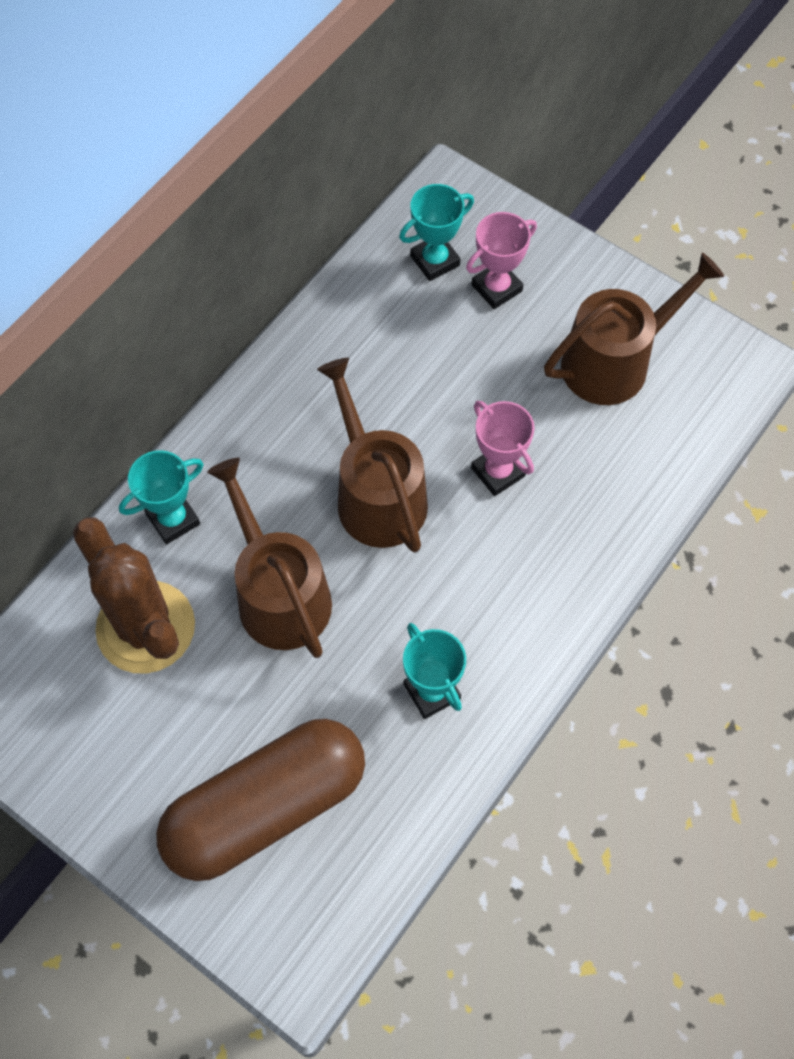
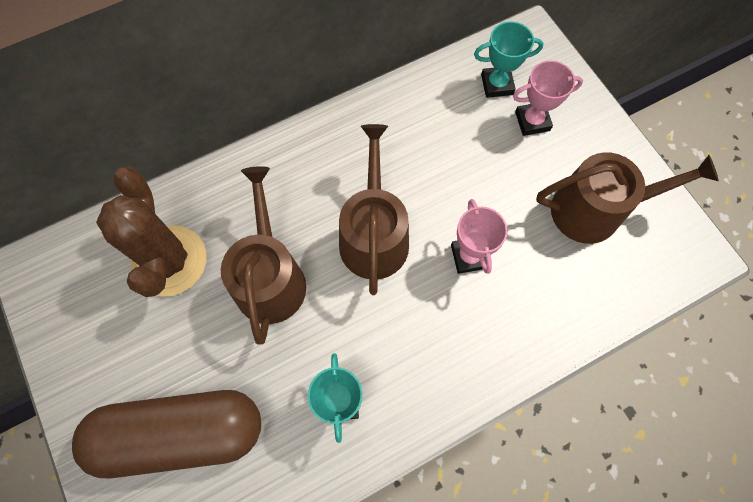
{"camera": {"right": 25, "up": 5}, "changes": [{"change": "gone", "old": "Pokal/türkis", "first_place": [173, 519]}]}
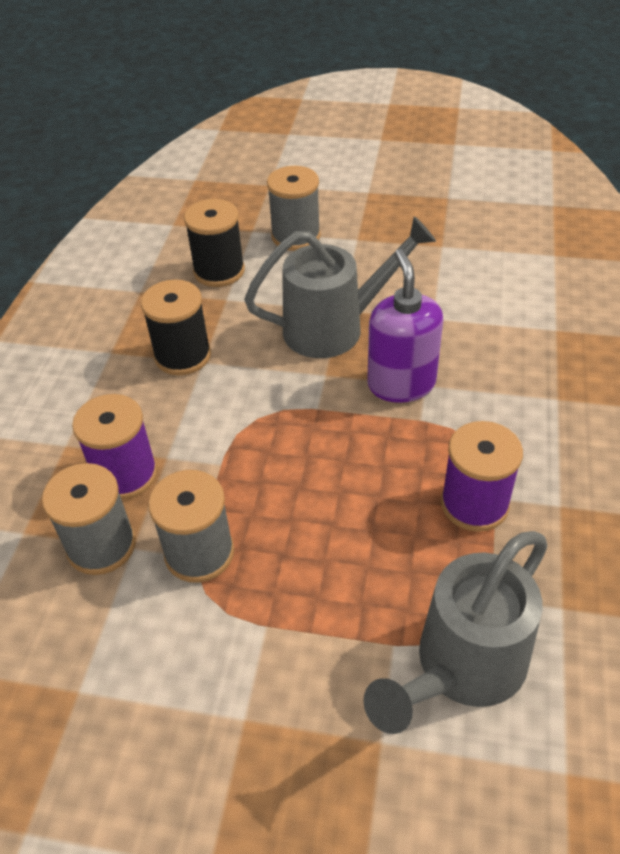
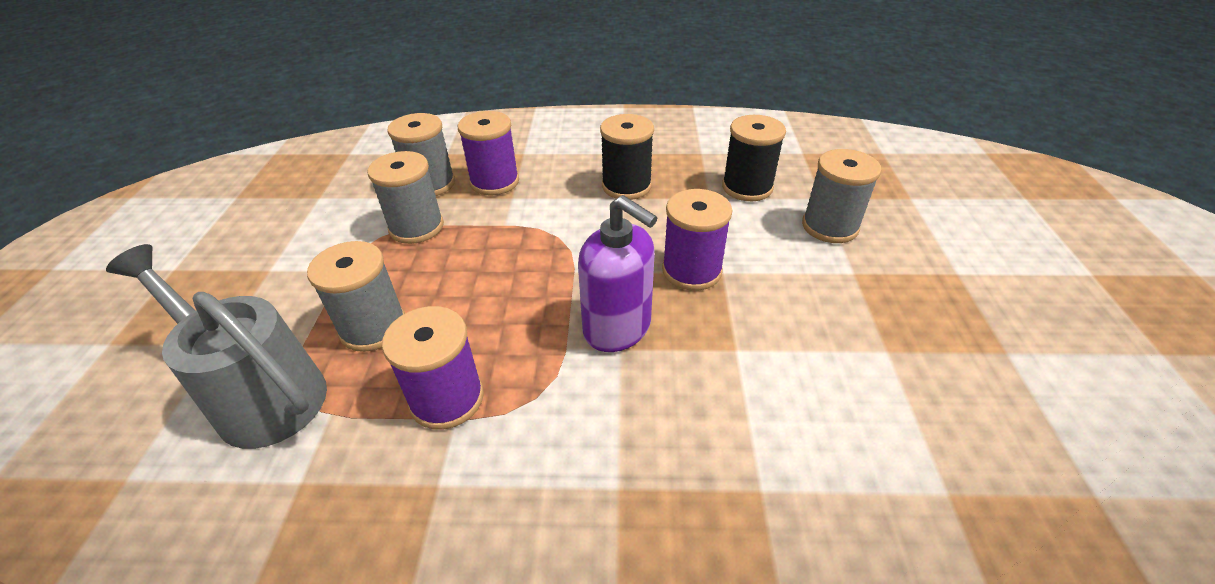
{"camera": {"right": 80, "up": -5}, "changes": [{"change": "new", "new": "Garnrolle/grau", "second_place": [373, 327]}, {"change": "swapped", "old": "Gießkanne/grau", "new": "Garnrolle/lila", "first_place": [335, 327], "second_place": [691, 271]}, {"change": "rotated", "old": "Seifenspender/lila", "first_place": [401, 384], "second_place": [617, 328], "degrees": 60}]}
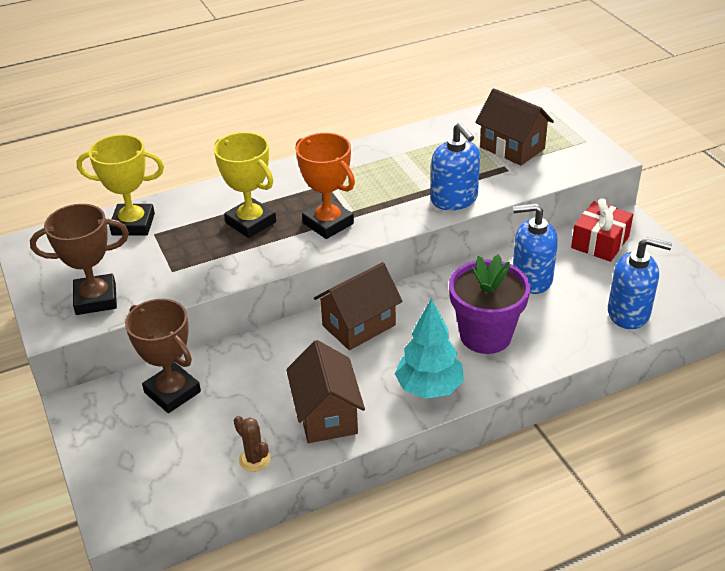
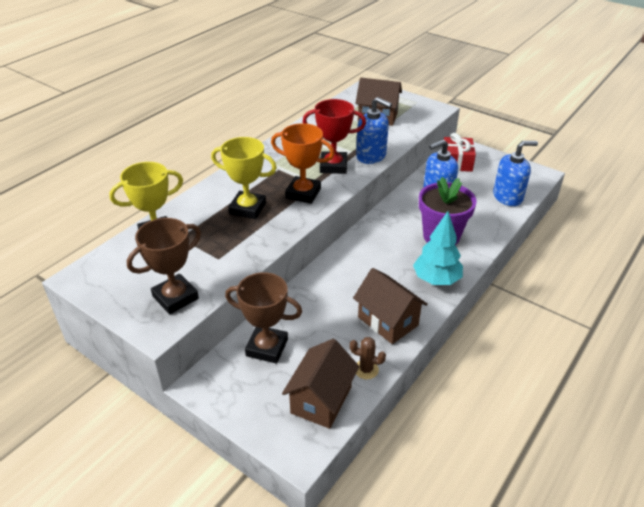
{"camera": {"right": -30, "up": 0}, "changes": [{"change": "new", "new": "Pokal/rot", "second_place": [333, 166]}, {"change": "shifted", "old": "Haus/braun", "first_place": [359, 325], "second_place": [321, 400]}]}
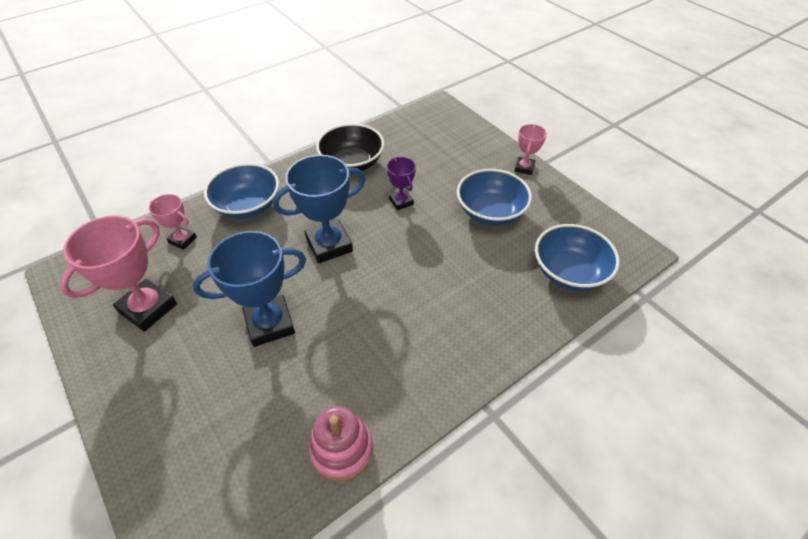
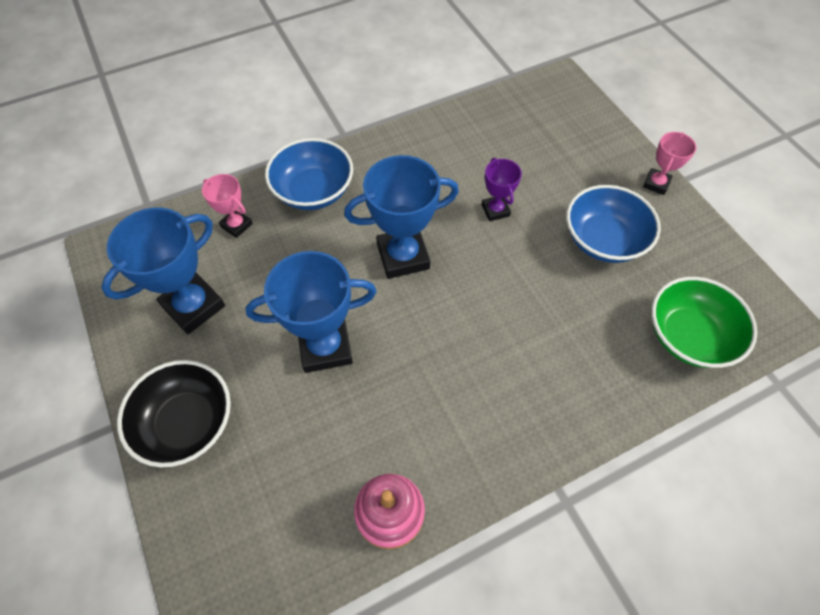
{"camera": {"right": 10, "up": 10}, "changes": [{"change": "shifted", "old": "Schüssel/schwarz", "first_place": [352, 163], "second_place": [187, 423]}, {"change": "repainted", "old": "Pokal/rosa", "new": "Pokal/blau", "first_place": [148, 308], "second_place": [193, 306]}, {"change": "repainted", "old": "Schüssel/blau", "new": "Schüssel/grün", "first_place": [569, 272], "second_place": [688, 336]}]}
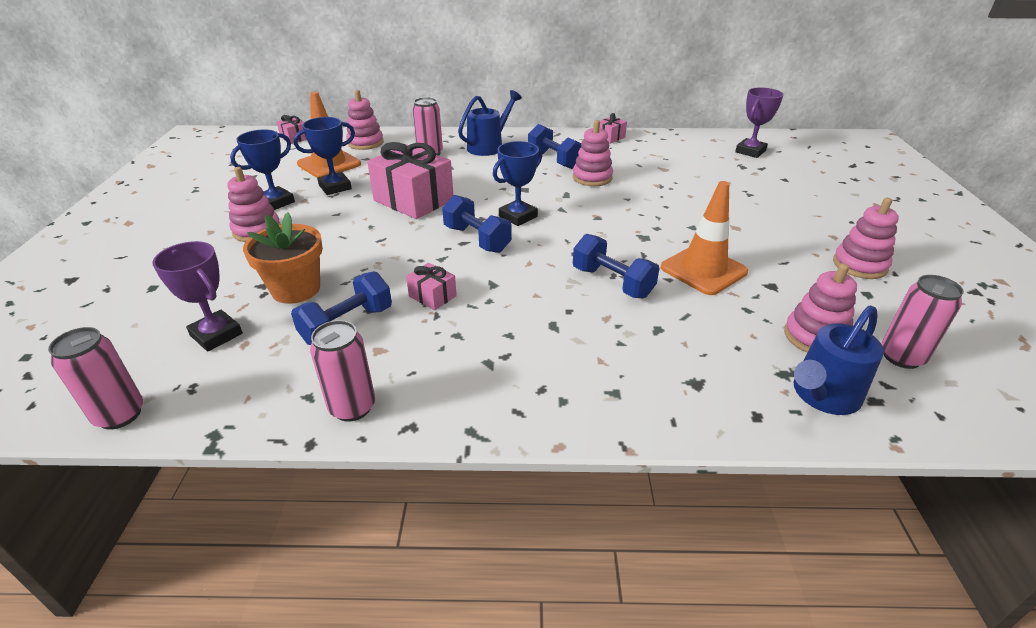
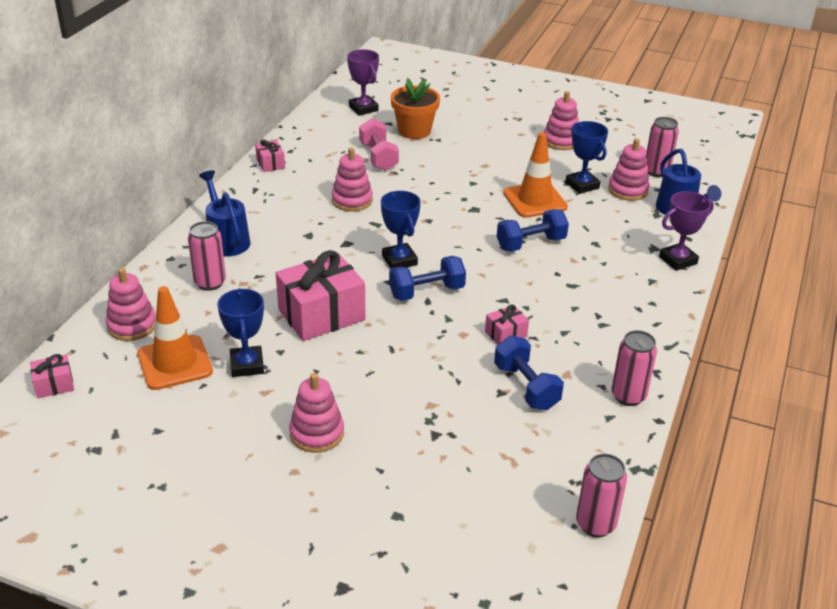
{"camera": {"right": -70, "up": 0}, "changes": [{"change": "gone", "old": "Hantel/blau", "first_place": [554, 160]}, {"change": "new", "new": "Hantel/rosa", "second_place": [378, 157]}, {"change": "shifted", "old": "Pokal/lila", "first_place": [216, 335], "second_place": [678, 260]}, {"change": "shifted", "old": "Pokal/blau", "first_place": [276, 202], "second_place": [582, 185]}, {"change": "shifted", "old": "Blumentopf/orange", "first_place": [296, 289], "second_place": [414, 131]}]}
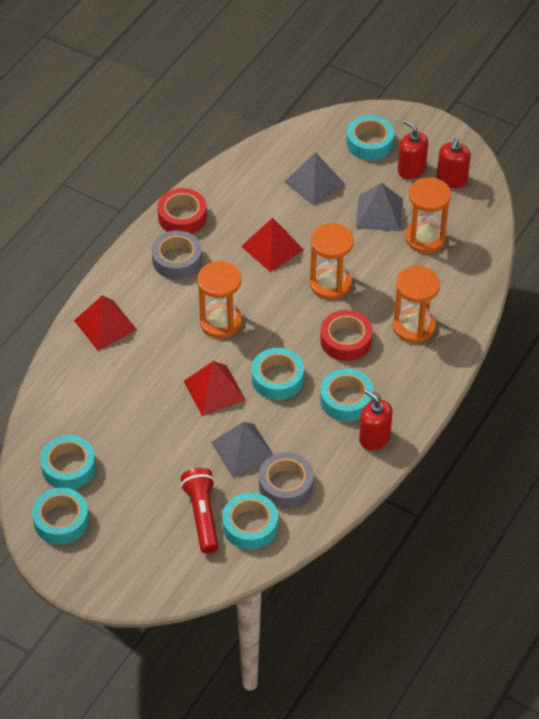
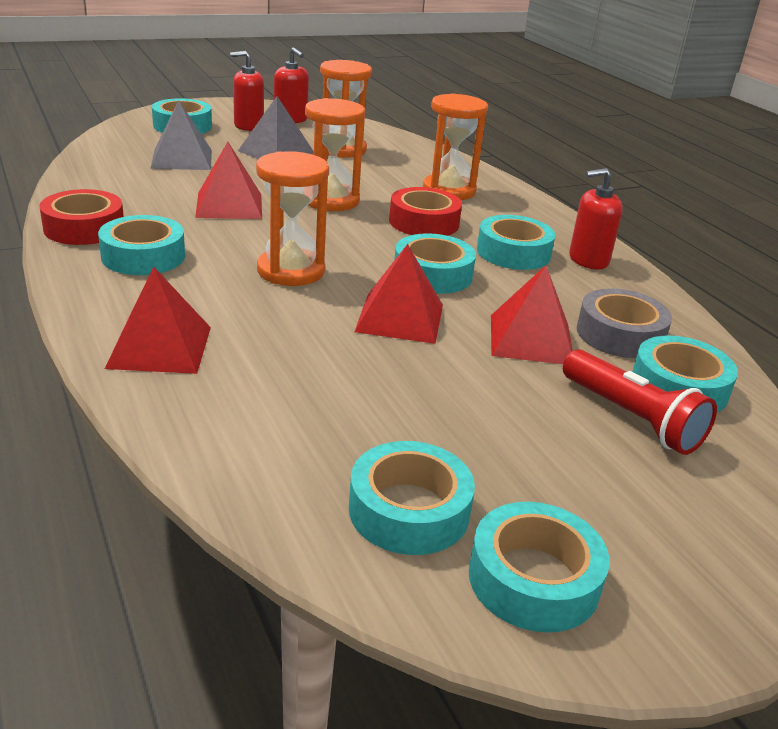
{"camera": {"right": -60, "up": -20}, "changes": [{"change": "repainted", "old": "Klebeband/grau", "new": "Klebeband/türkis", "first_place": [177, 260], "second_place": [143, 256]}, {"change": "repainted", "old": "Pyramide/grau", "new": "Pyramide/rot", "first_place": [243, 450], "second_place": [531, 339]}, {"change": "rotated", "old": "Taschenlampe/rot", "first_place": [202, 515], "second_place": [631, 418], "degrees": -150}]}
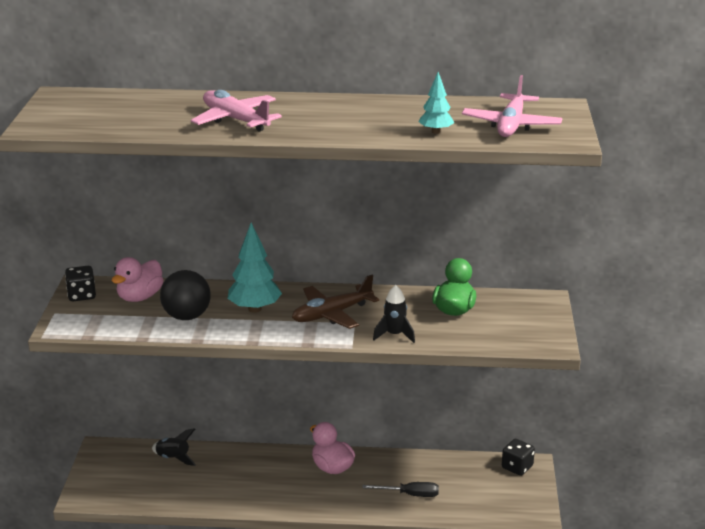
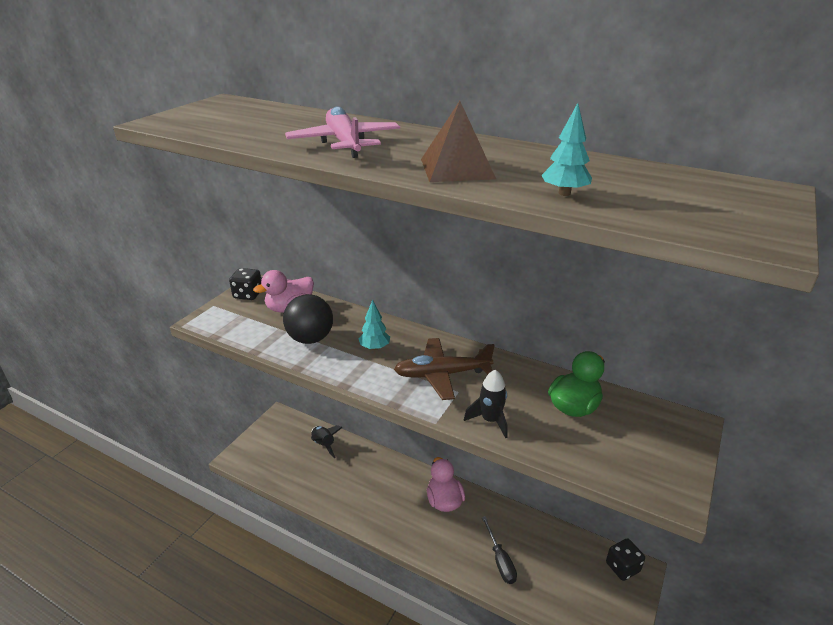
{"camera": {"right": 25, "up": 5}, "changes": [{"change": "gone", "old": "Flugzeug/rosa", "first_place": [511, 125]}, {"change": "new", "new": "Pyramide/braun", "second_place": [457, 168]}, {"change": "rotated", "old": "Schraubenzieher/schwarz", "first_place": [410, 495], "second_place": [500, 560], "degrees": 45}, {"change": "scaled", "old": "Baum/türkis", "first_place": [255, 309], "second_place": [374, 347], "factor": 0.58}]}
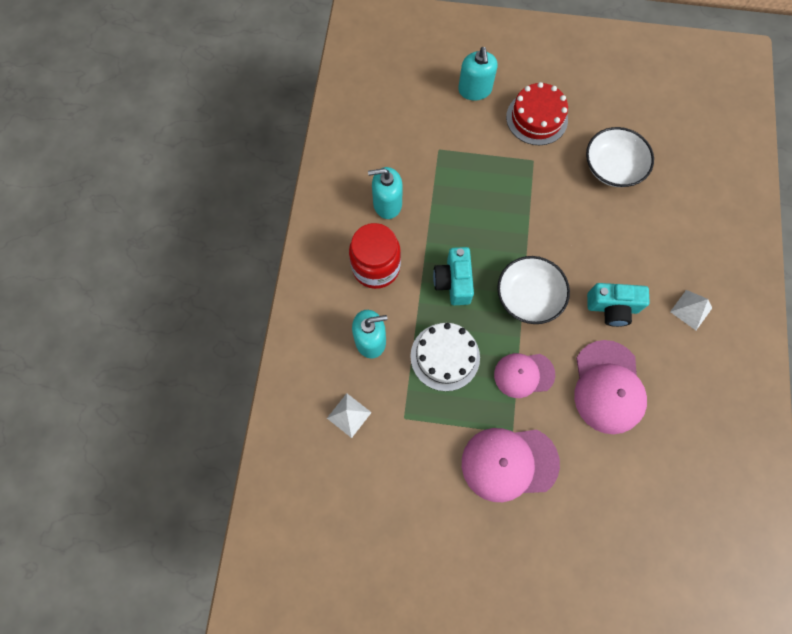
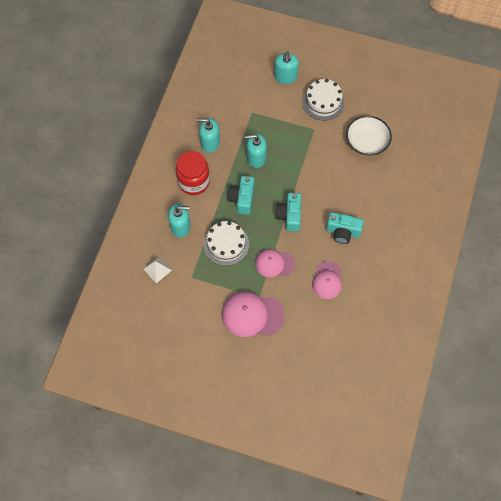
{"camera": {"right": 10, "up": -5}, "changes": [{"change": "gone", "old": "Pyramide/weiß", "first_place": [691, 310]}, {"change": "new", "new": "Seifenspender/türkis", "second_place": [256, 157]}, {"change": "swapped", "old": "Schüssel/weiß", "new": "Kamera/türkis", "first_place": [529, 296], "second_place": [289, 216]}, {"change": "repainted", "old": "Kuchen/rot", "new": "Kuchen/weiß", "first_place": [536, 118], "second_place": [323, 102]}, {"change": "scaled", "old": "Kappe/rosa", "first_place": [608, 387], "second_place": [327, 280], "factor": 0.65}]}
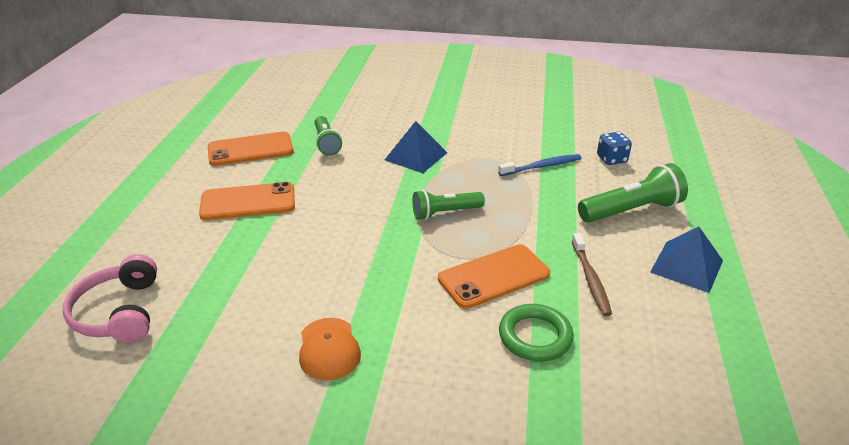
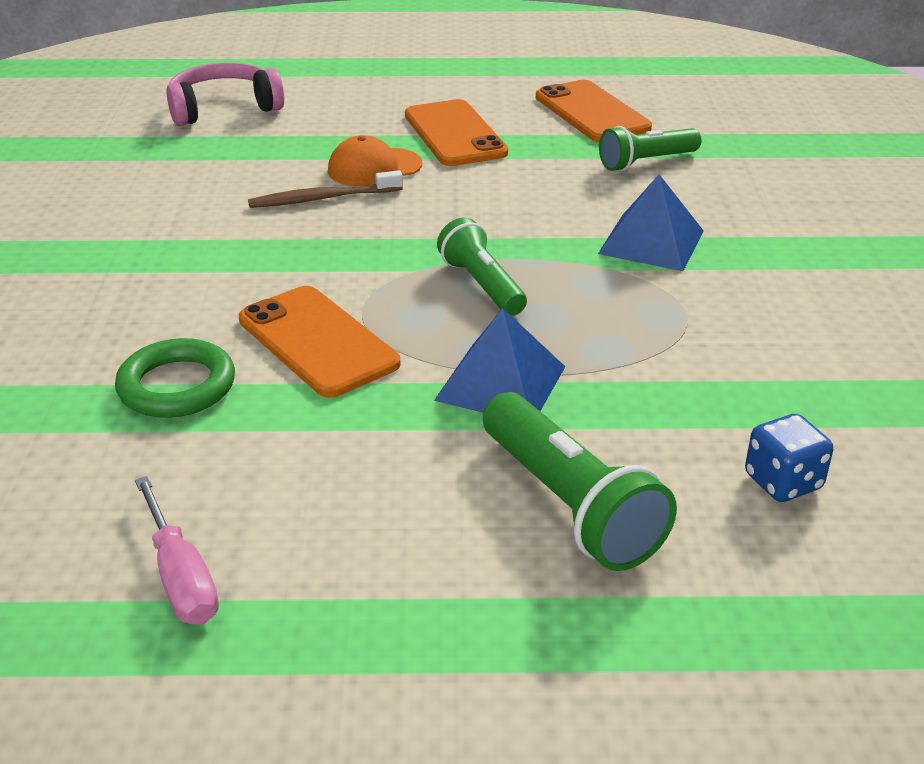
{"camera": {"right": 80, "up": 0}, "changes": [{"change": "gone", "old": "Zahnbürste/blau", "first_place": [541, 166]}, {"change": "new", "new": "Schraubenzieher/rosa", "second_place": [181, 578]}, {"change": "shifted", "old": "Kappe/orange", "first_place": [329, 349], "second_place": [374, 168]}, {"change": "shifted", "old": "Zahnbürste/braun", "first_place": [590, 279], "second_place": [323, 198]}, {"change": "shifted", "old": "Pyramide/blau", "first_place": [687, 266], "second_place": [500, 383]}]}
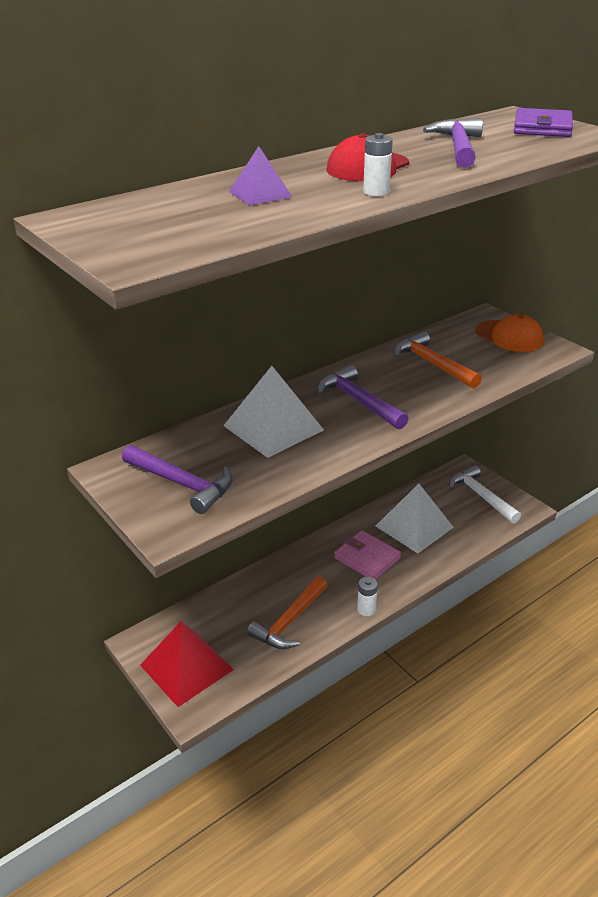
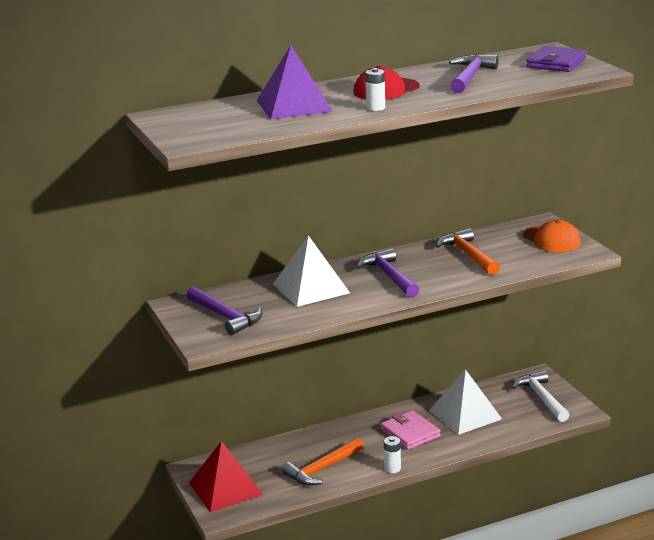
{"camera": {"right": 15, "up": -10}, "changes": [{"change": "scaled", "old": "Pyramide/lila", "first_place": [260, 194], "second_place": [294, 106], "factor": 1.86}]}
